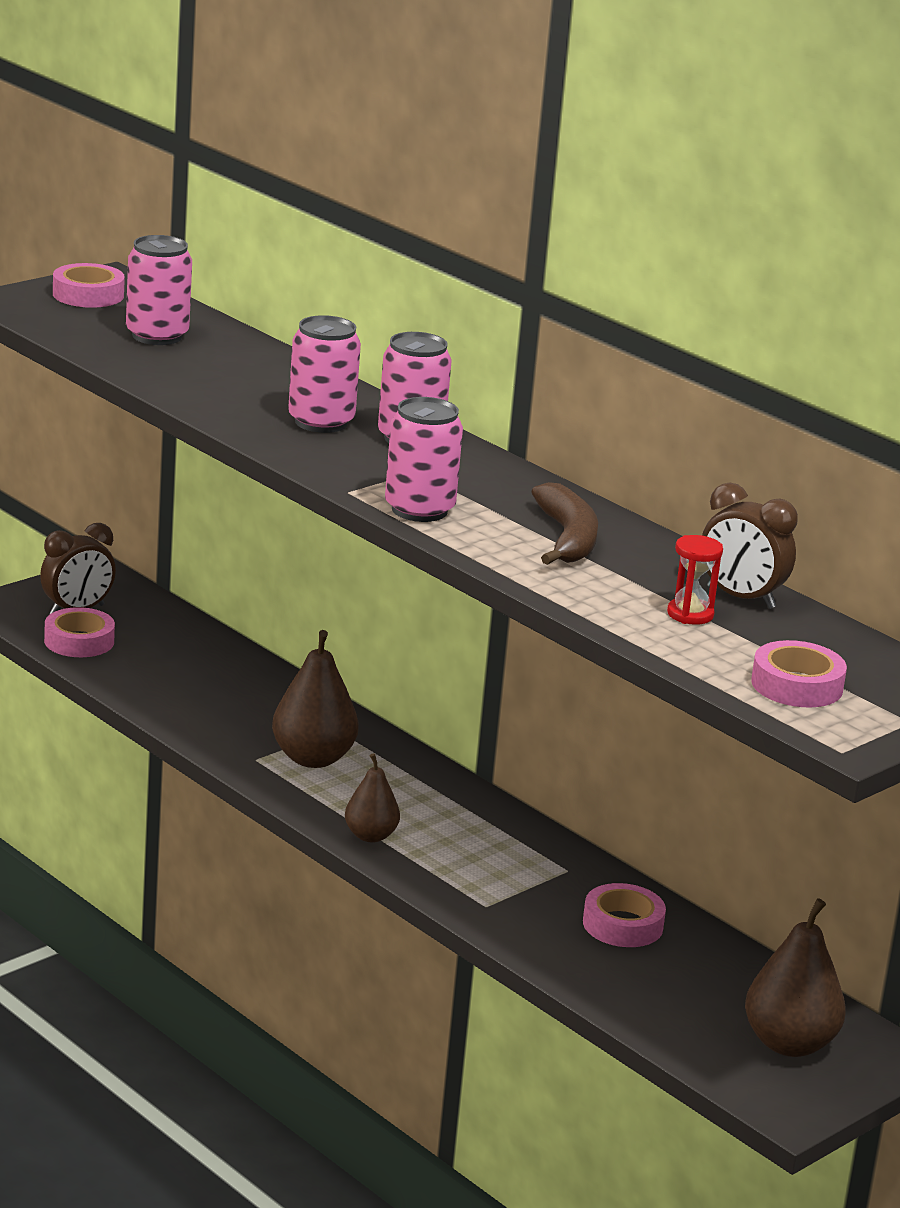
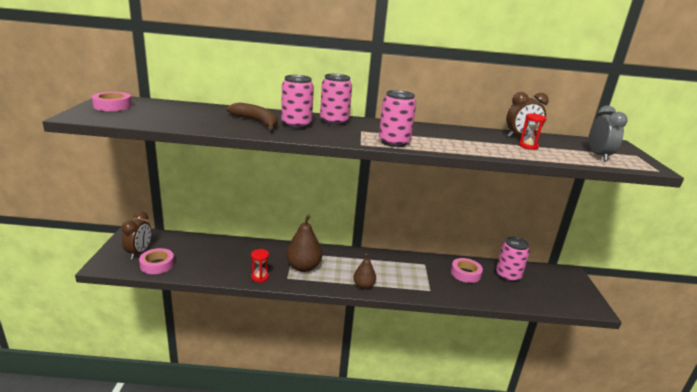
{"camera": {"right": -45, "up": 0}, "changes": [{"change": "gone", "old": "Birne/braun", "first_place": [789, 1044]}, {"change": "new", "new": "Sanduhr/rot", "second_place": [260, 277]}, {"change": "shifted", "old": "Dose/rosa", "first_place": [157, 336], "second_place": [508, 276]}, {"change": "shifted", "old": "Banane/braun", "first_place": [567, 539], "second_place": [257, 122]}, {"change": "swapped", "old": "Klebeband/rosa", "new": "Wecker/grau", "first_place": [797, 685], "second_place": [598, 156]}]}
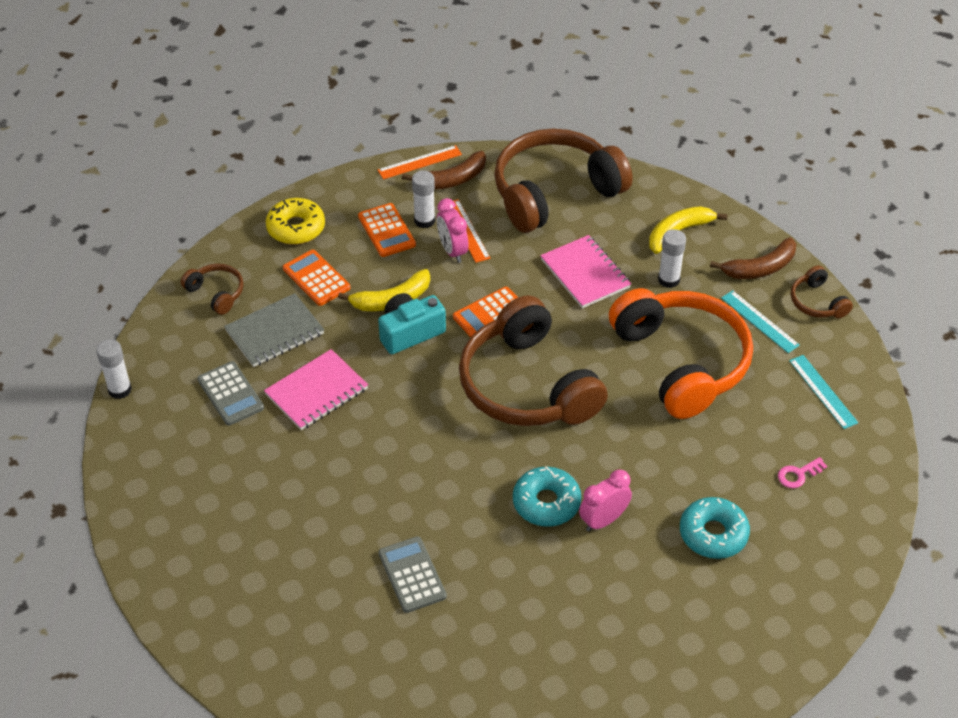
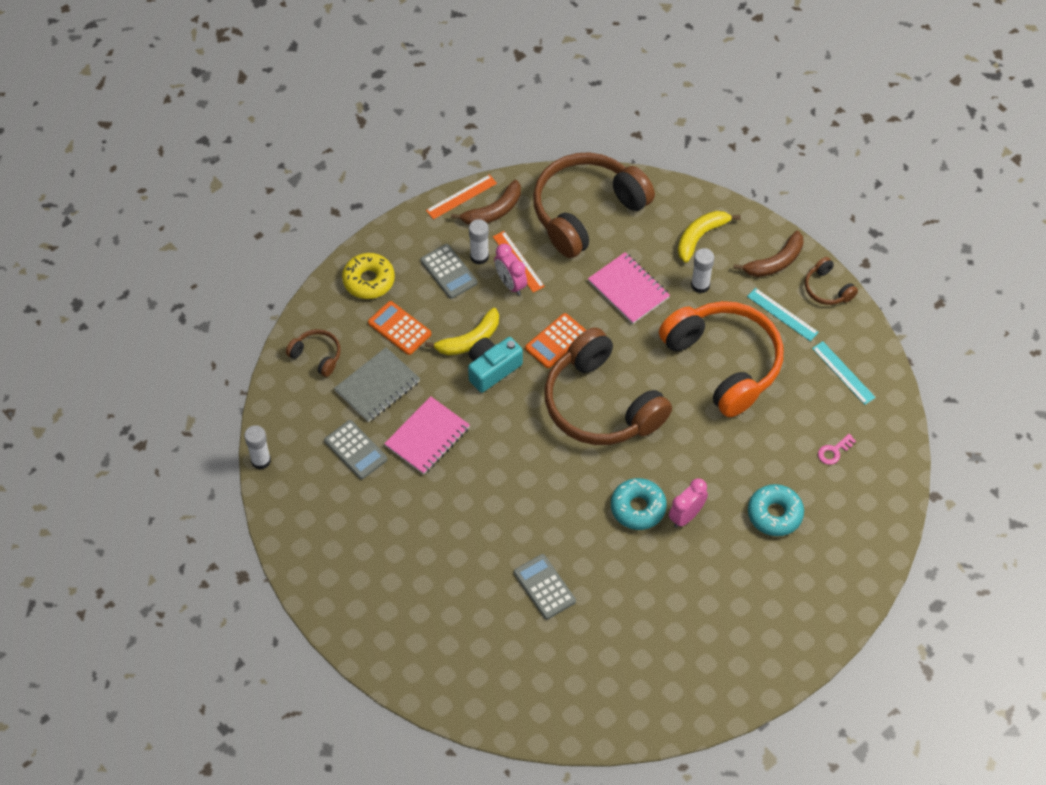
{"camera": {"right": -10, "up": 10}, "changes": [{"change": "repainted", "old": "Taschenrechner/orange", "new": "Taschenrechner/grau", "first_place": [386, 231], "second_place": [449, 272]}]}
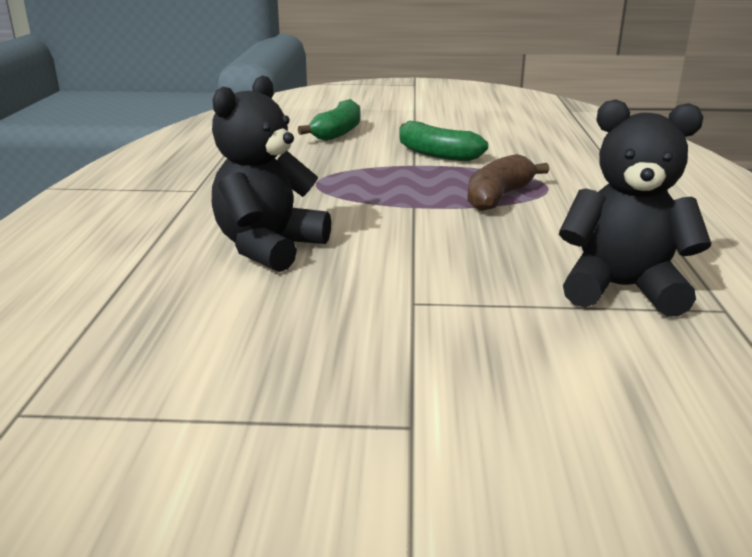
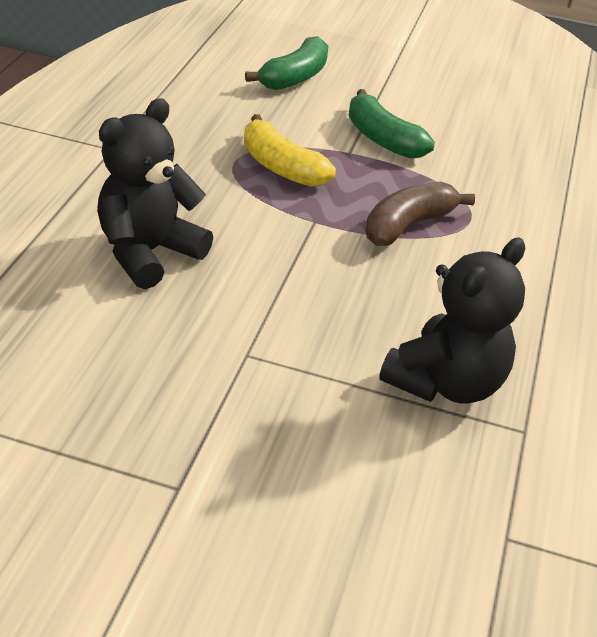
{"camera": {"right": 10, "up": 15}, "changes": [{"change": "new", "new": "Banane/gelb", "second_place": [281, 167]}, {"change": "rotated", "old": "Teddybär/schwarz", "first_place": [621, 288], "second_place": [445, 382], "degrees": 105}]}
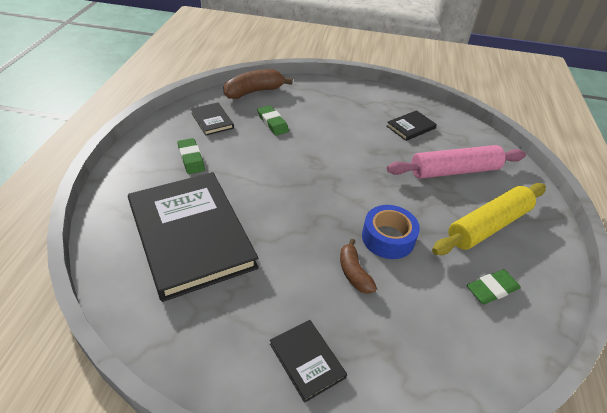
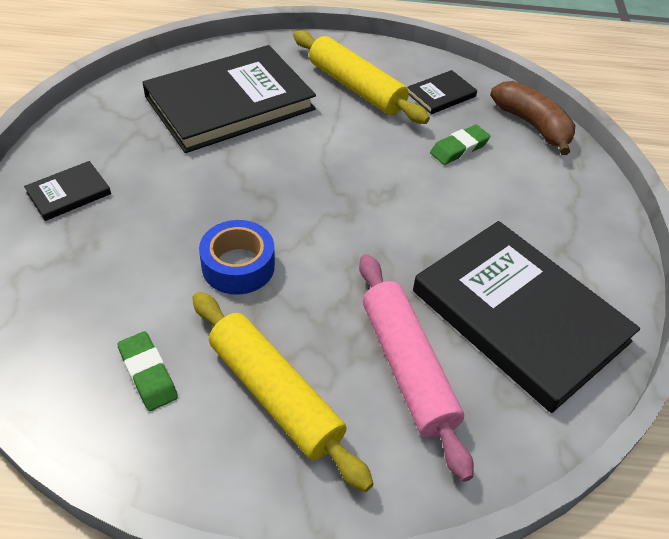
{"camera": {"right": 85, "up": 5}, "changes": [{"change": "gone", "old": "Banane/braun", "first_place": [354, 273]}, {"change": "swapped", "old": "Radiergummi/grün", "new": "Nudelholz/gelb", "first_place": [191, 159], "second_place": [356, 88]}, {"change": "scaled", "old": "Buch/schwarz", "first_place": [410, 127], "second_place": [519, 316], "factor": 2.36}]}
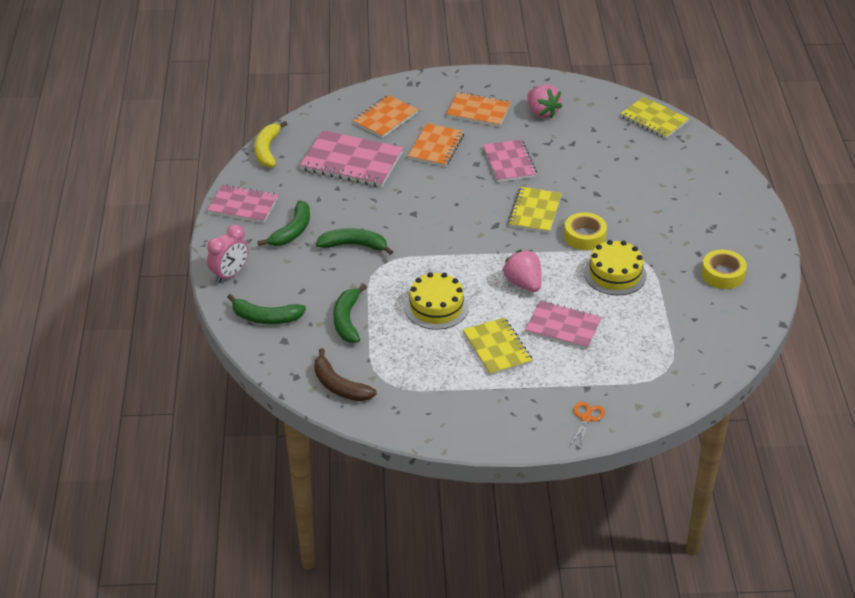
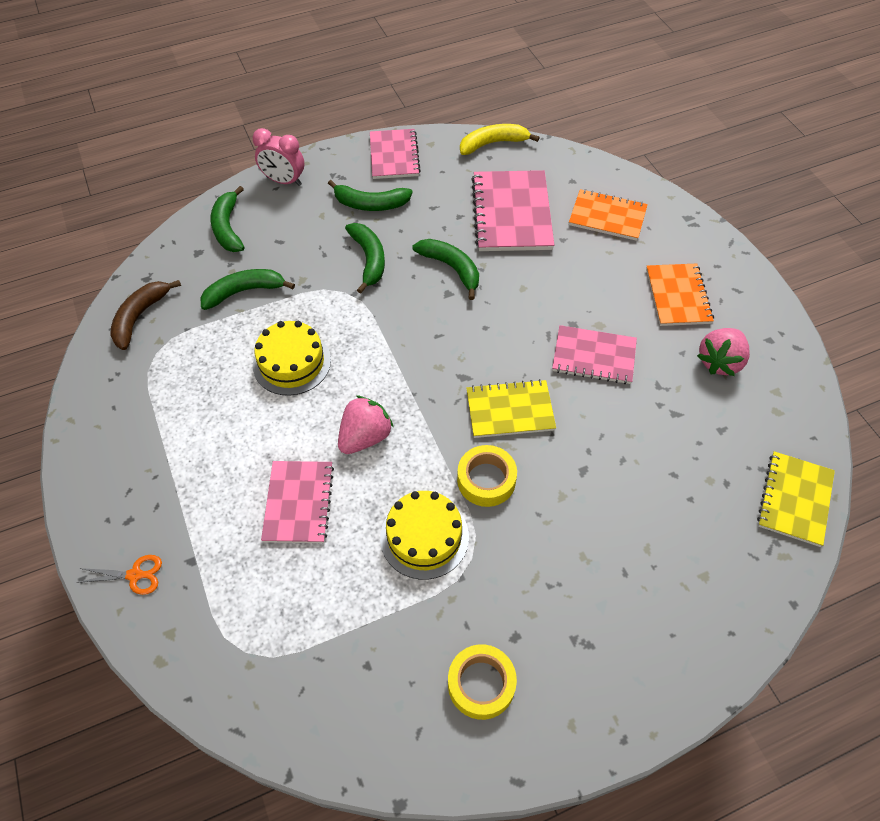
{"camera": {"right": 70, "up": 15}, "changes": [{"change": "gone", "old": "Notizbuch/orange", "first_place": [436, 147]}, {"change": "gone", "old": "Notizbuch/gelb", "first_place": [497, 348]}, {"change": "new", "new": "Banane/grün", "second_place": [451, 268]}, {"change": "rotated", "old": "Notizbuch/rosa", "first_place": [509, 162], "second_place": [594, 356], "degrees": 45}]}
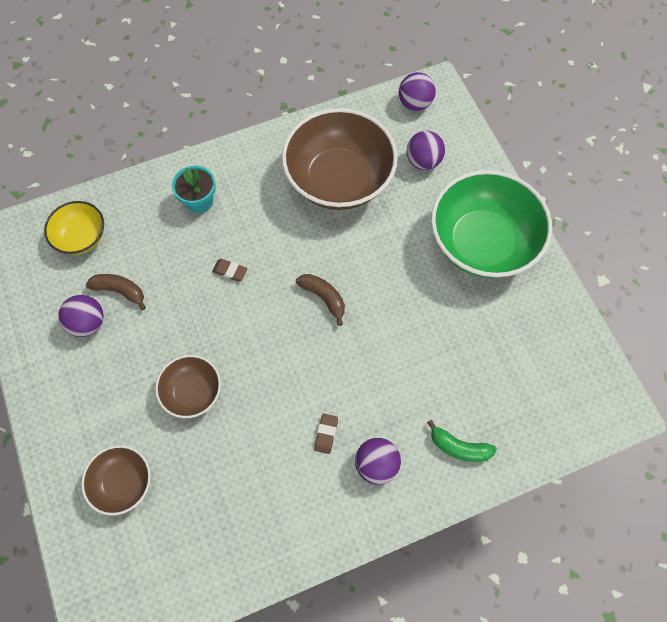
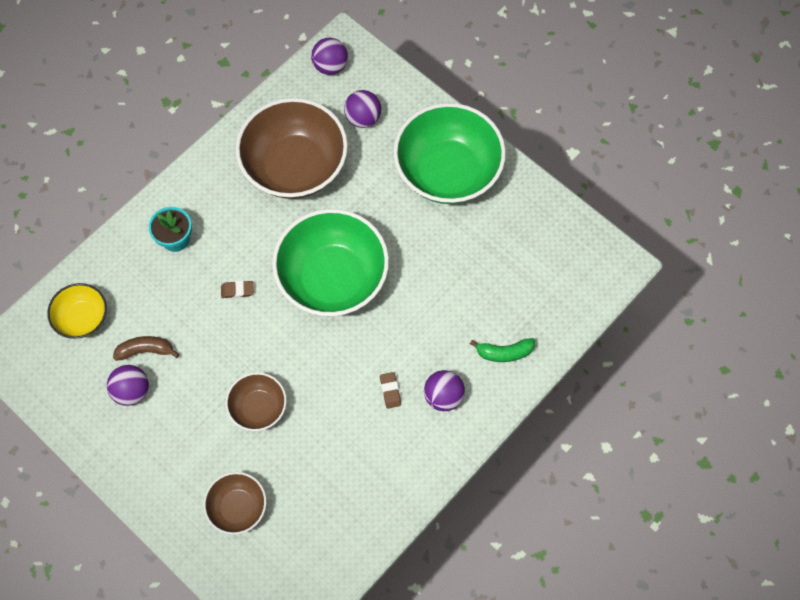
{"camera": {"right": -25, "up": 0}, "changes": [{"change": "swapped", "old": "Banane/braun", "new": "Schüssel/grün", "first_place": [324, 298], "second_place": [333, 278]}]}
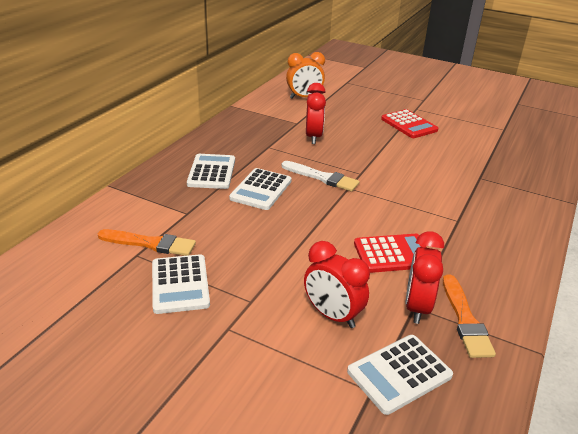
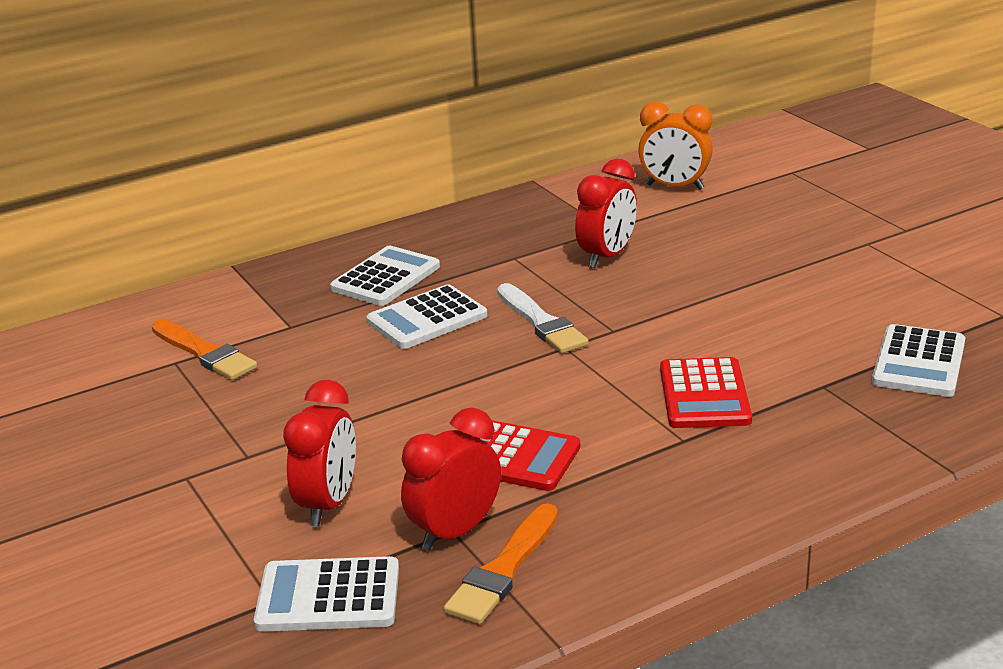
{"camera": {"right": 35, "up": -5}, "changes": [{"change": "shifted", "old": "Taschenrechner/weiß", "first_place": [180, 284], "second_place": [918, 362]}, {"change": "shifted", "old": "Taschenrechner/rot", "first_place": [409, 125], "second_place": [704, 395]}, {"change": "rotated", "old": "Wecker/rot", "first_place": [332, 315], "second_place": [328, 504], "degrees": -150}]}
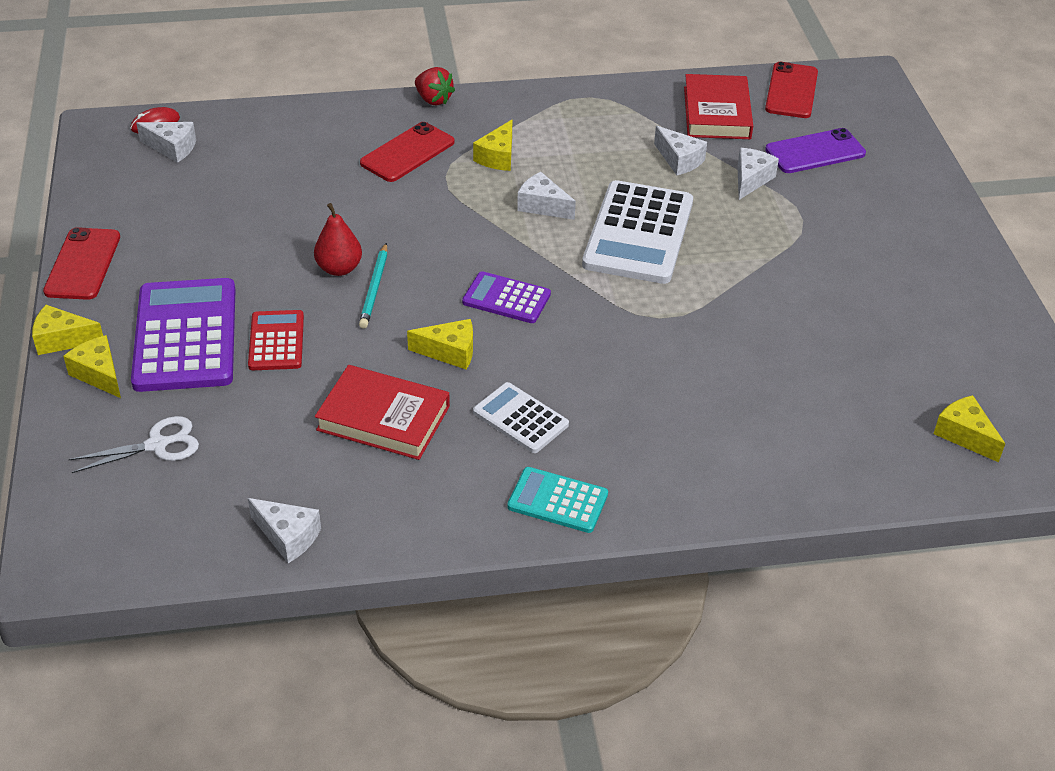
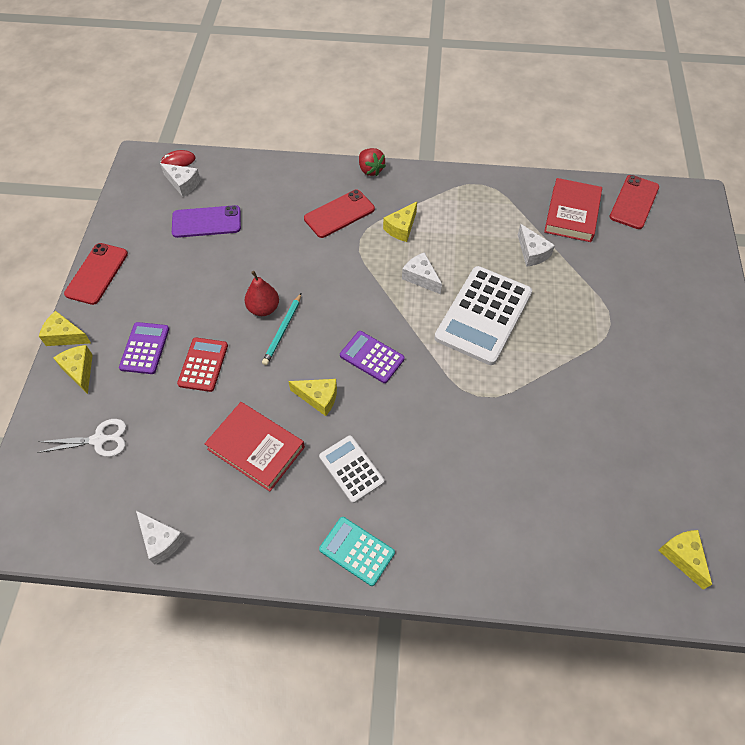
{"camera": {"right": 15, "up": 15}, "changes": [{"change": "gone", "old": "Käse/weiß", "first_place": [751, 180]}, {"change": "shifted", "old": "Handy/lila", "first_place": [815, 152], "second_place": [206, 222]}, {"change": "scaled", "old": "Taschenrechner/lila", "first_place": [185, 336], "second_place": [145, 348], "factor": 0.54}]}
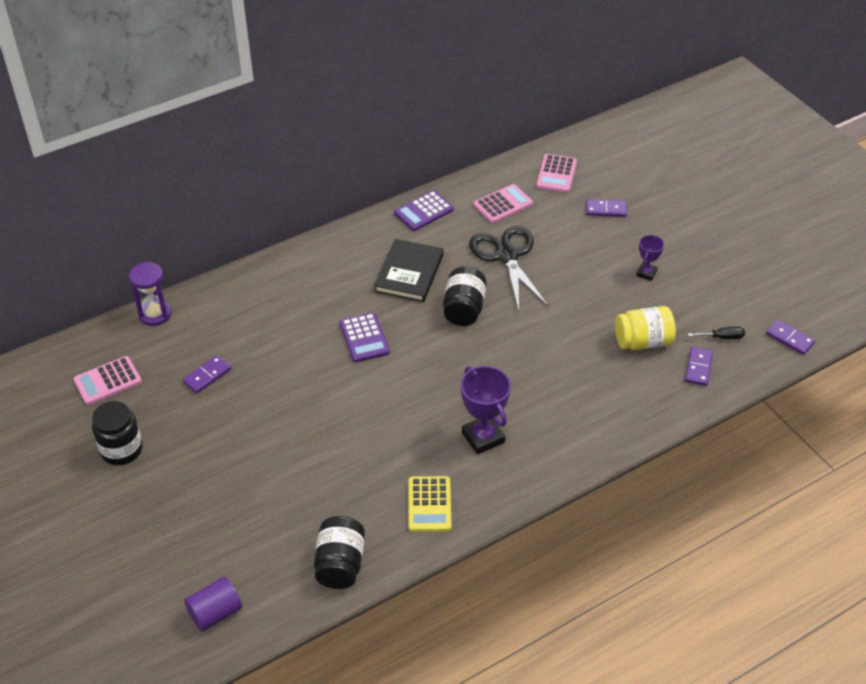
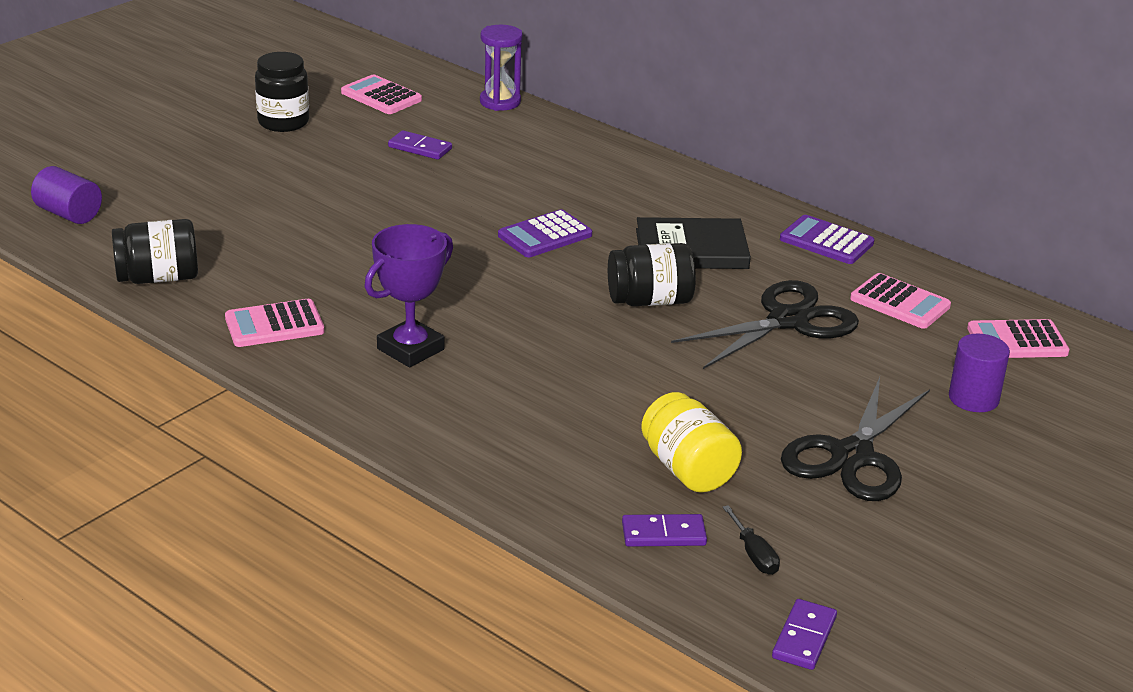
{"camera": {"right": 70, "up": -15}, "changes": [{"change": "swapped", "old": "Dominostein/lila", "new": "Vollzylinder/lila", "first_place": [605, 210], "second_place": [973, 398]}, {"change": "swapped", "old": "Pokal/lila", "new": "Schere/schwarz", "first_place": [646, 273], "second_place": [852, 456]}, {"change": "repainted", "old": "Taschenrechner/gelb", "new": "Taschenrechner/rosa", "first_place": [429, 504], "second_place": [274, 325]}]}
